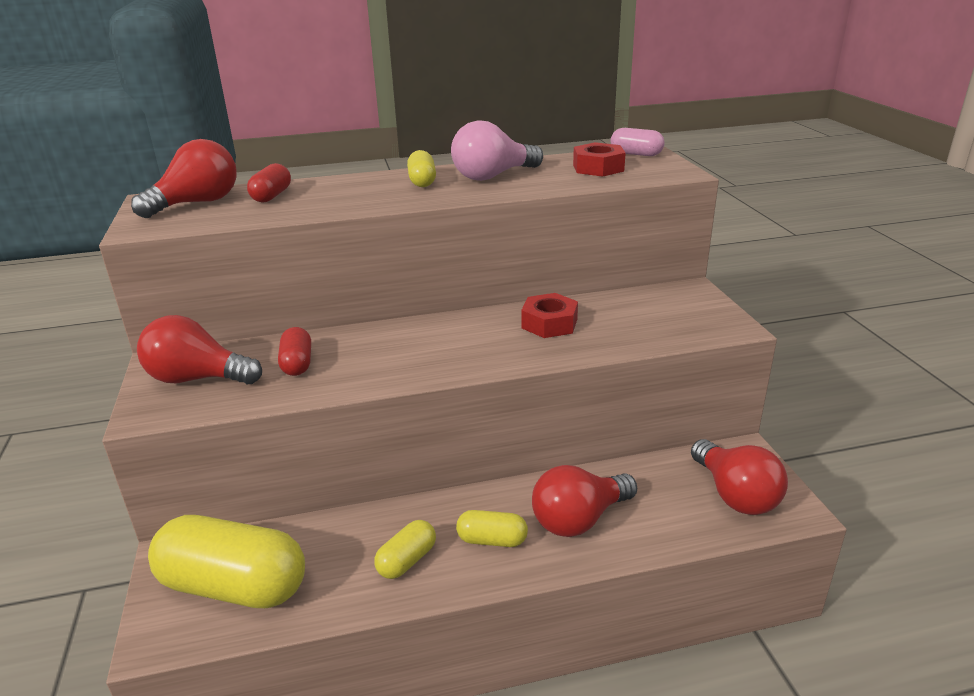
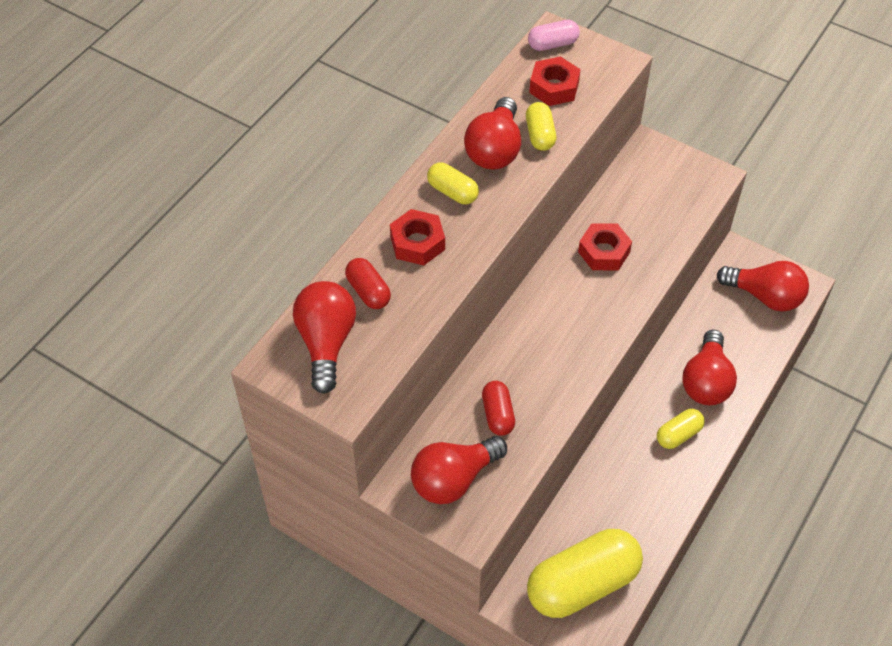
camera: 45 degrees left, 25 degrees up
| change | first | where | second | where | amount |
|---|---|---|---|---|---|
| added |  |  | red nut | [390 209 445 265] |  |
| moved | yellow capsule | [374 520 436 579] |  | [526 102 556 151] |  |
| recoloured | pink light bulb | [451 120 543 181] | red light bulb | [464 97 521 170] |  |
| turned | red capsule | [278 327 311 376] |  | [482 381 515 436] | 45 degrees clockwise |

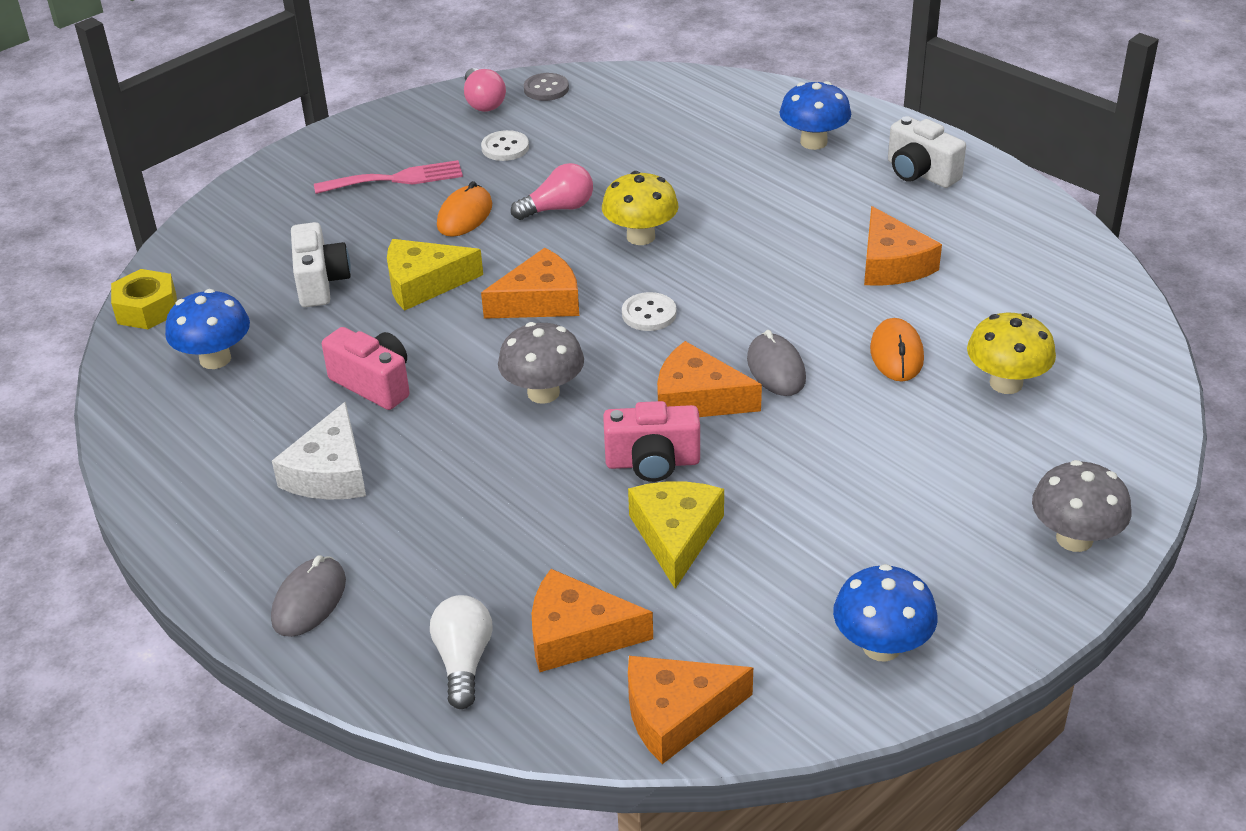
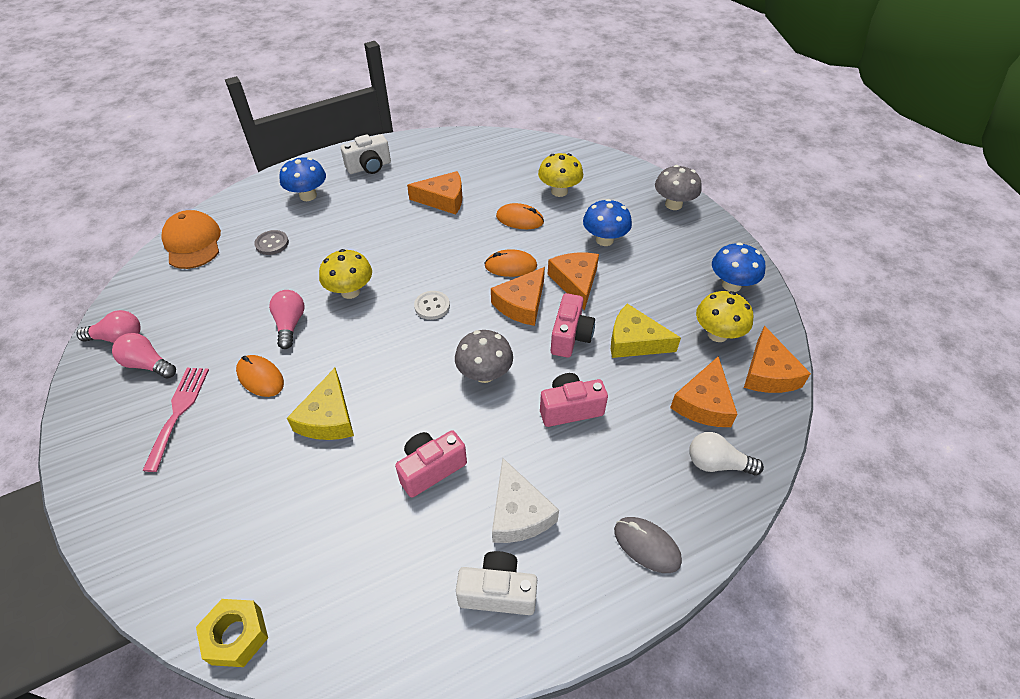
camera: 75 degrees left, 10 degrees up
| change | first | where | second | where | amount |
|---|---|---|---|---|---|
| removed | white button | [481 130 529 161] |  |  |  |
| added |  |  | pink light bulb | [112 333 176 378] |  |
| added |  |  | orange cap | [161 210 221 269] |  |
| added |  |  | pink camera | [540 373 608 427] |  |
| added |  |  | yellow mushroom | [696 291 753 342] |  |
| moved | blue mushroom | [165 289 250 369] |  | [583 199 632 246] |  |
| moved | white camera | [291 222 351 307] |  | [456 551 537 615] |  |
| moved | orange cheese | [481 248 579 319] |  | [548 252 599 310] |  |
| moved | grey button | [524 73 569 101] |  | [254 230 289 255] |  |
| recoloured | grey mouse | [747 330 806 396] | orange mouse | [484 249 537 277] |  |
| turned | white cheese | [272 401 366 500] |  | [492 457 559 543] | 45 degrees clockwise |

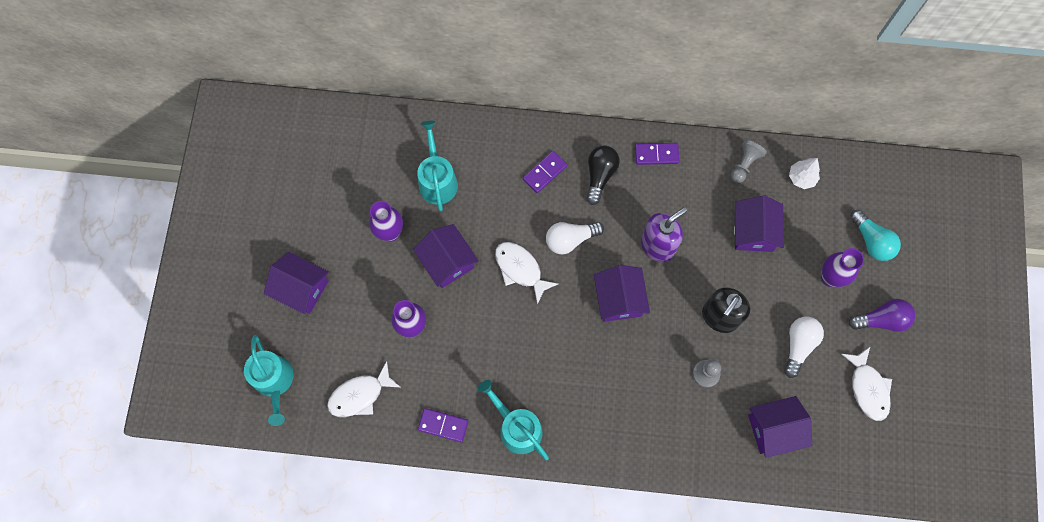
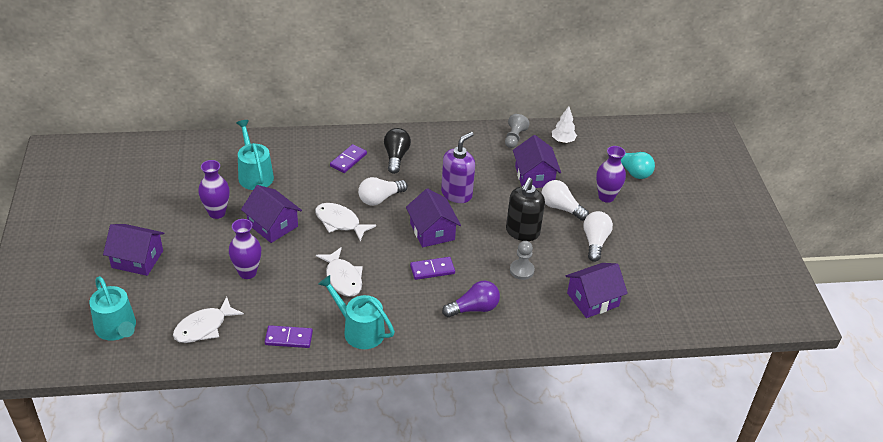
camera: 15 degrees left, 30 degrees down
| change | first | where | second | where | amount |
|---|---|---|---|---|---|
| added |  |  | white light bulb | [541 180 589 221] |  |
| moved | purple domino | [635 143 680 165] |  | [410 257 455 280] |  |
| moved | white fish | [842 347 892 421] |  | [316 247 363 297] |  |
| moved | purple light bulb | [849 299 916 332] |  | [442 281 500 318] |  |

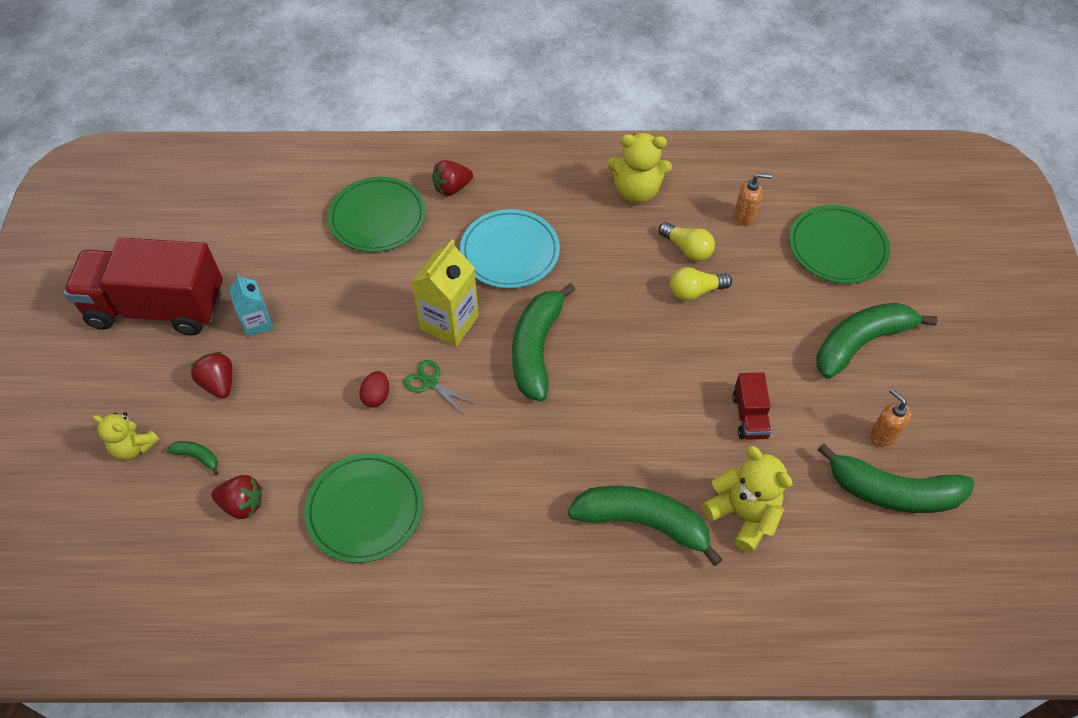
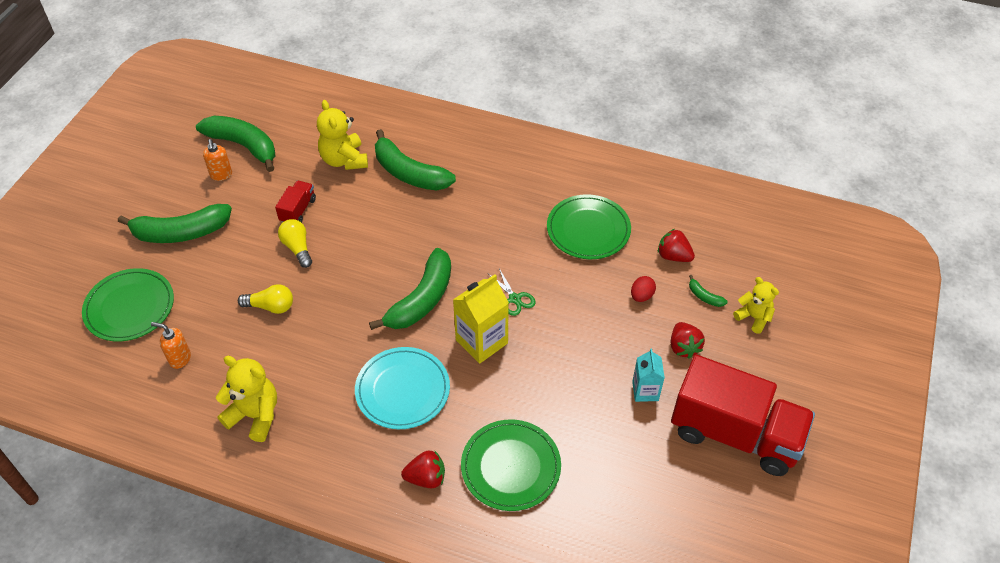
camera: 160 degrees left, 5 degrees down
| change | first | where | second | where | amount |
|---|---|---|---|---|---|
| moved | red egg | [359 371 389 407] |  | [631 276 656 302] |  |
| moved | yellow light bulb | [658 222 715 262] |  | [278 219 312 268] |  |

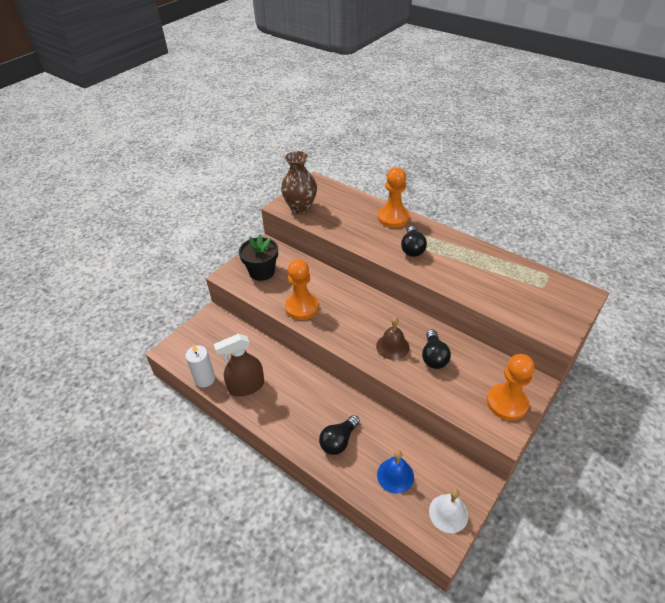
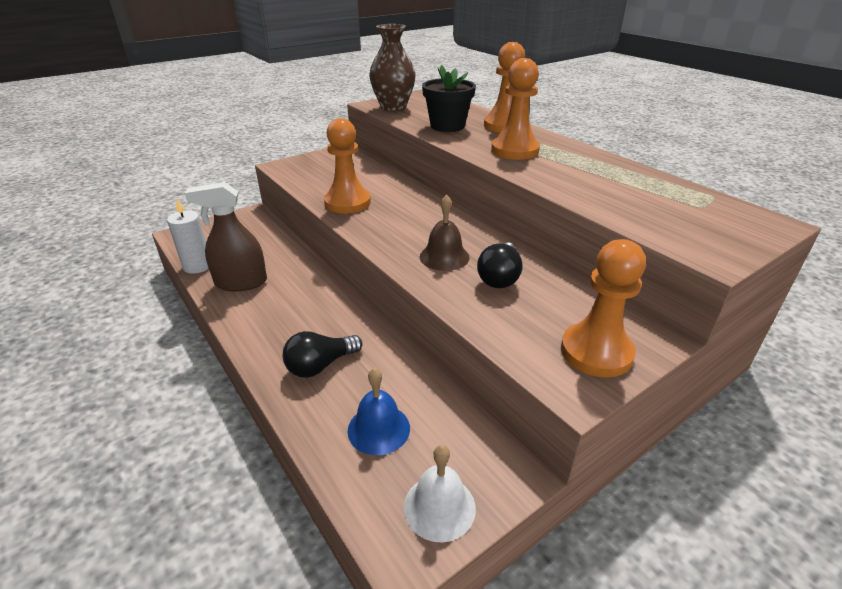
camera: 15 degrees right, 10 degrees down
| change | first | where | second | where | amount |
|---|---|---|---|---|---|
| moved | black flower pot | [239 234 278 281] |  | [422 65 476 132] |  |
| replaced | black light bulb | [401 226 427 257] | orange pawn | [491 58 540 160] |  |

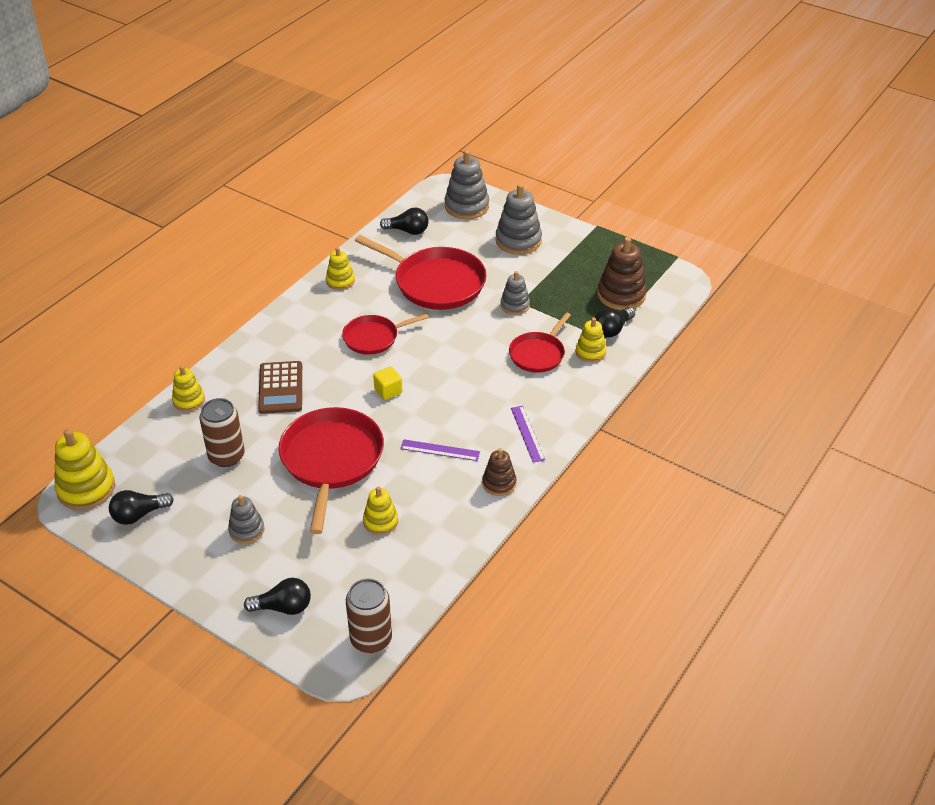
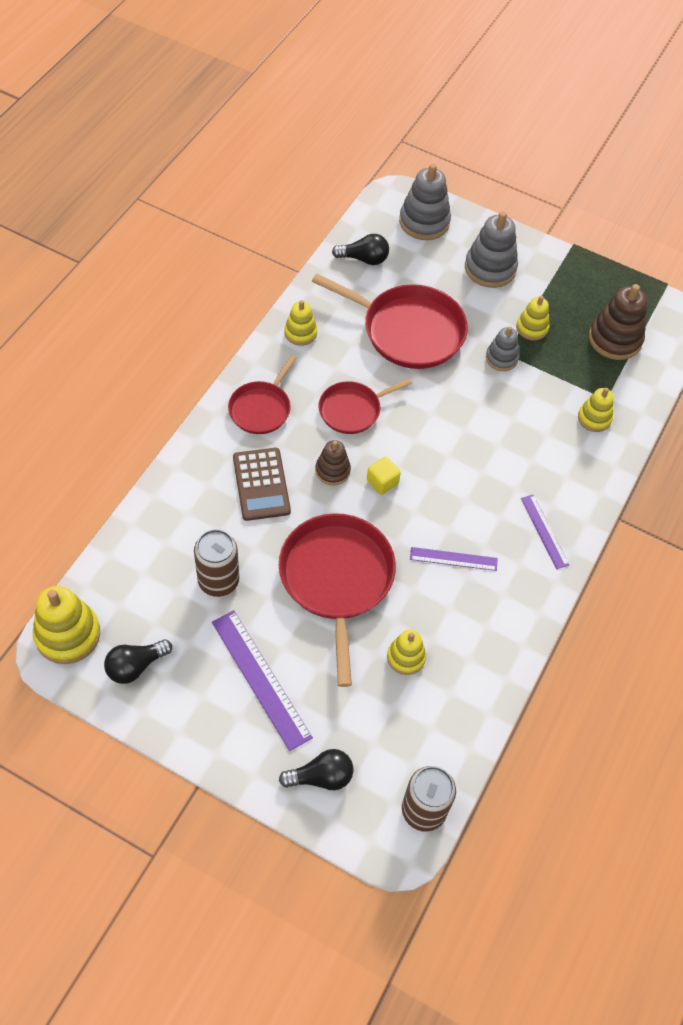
camera: 10 degrees left, 15 degrees up
| change | first | where | second | where | amount |
|---|---|---|---|---|---|
| removed | black light bulb | [595 307 635 338] |  |  |  |
| moved | yellow stacking toy | [172 366 205 412] |  | [516 296 550 341] |  |
| moved | brown stacking toy | [482 448 517 496] |  | [315 440 351 485] |  |
| moved | red pan | [509 313 571 373] |  | [228 355 296 434] |  |
| replaced | grey stacking toy | [228 495 265 544] | purple ruler | [212 610 313 751] |  |

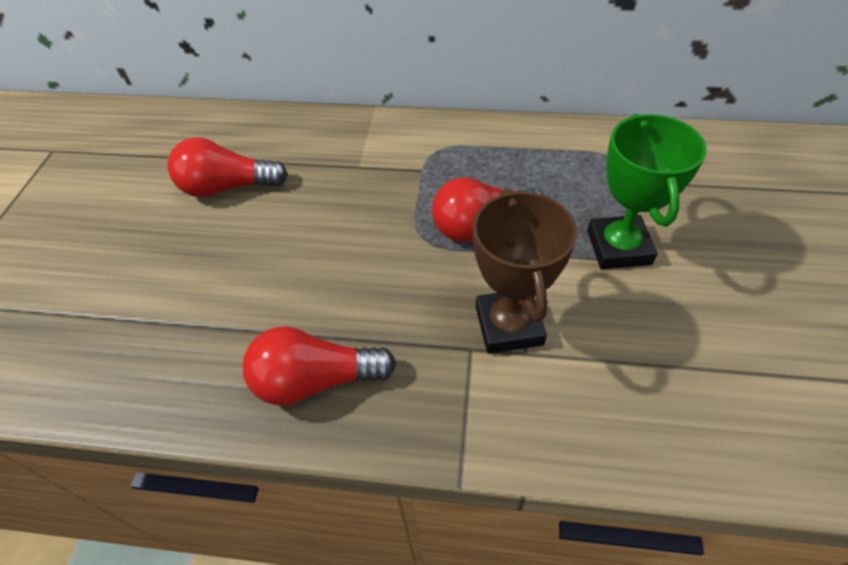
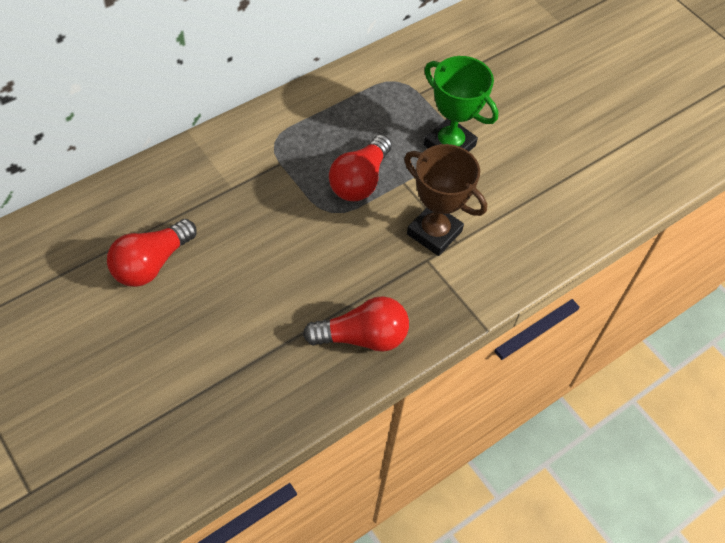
camera: 50 degrees left, 5 degrees up
| change | first | where | second | where | amount |
|---|---|---|---|---|---|
| turned | red light bulb | [243 327 396 405] |  | [303 296 409 352] | 135 degrees counterclockwise |

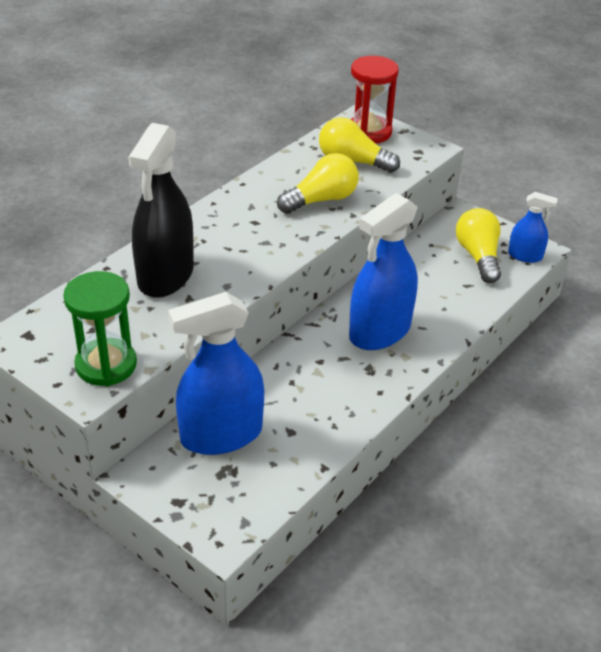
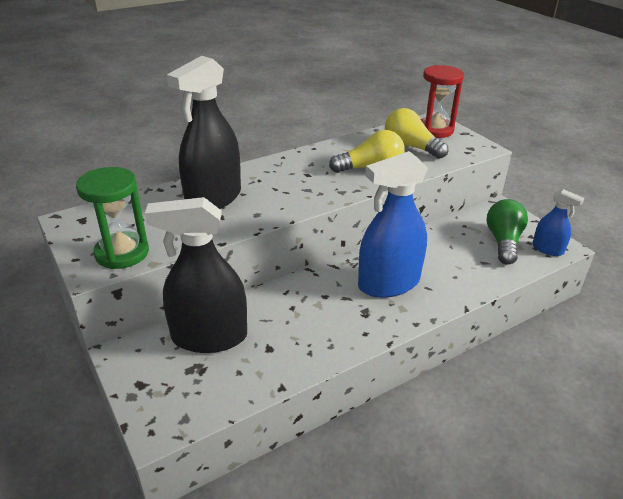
camera: 20 degrees right, 5 degrees down
| change | first | where | second | where | amount |
|---|---|---|---|---|---|
| recoloured | blue spray bottle | [168 292 264 455] | black spray bottle | [145 197 247 353] |  |
| recoloured | yellow light bulb | [456 208 501 283] | green light bulb | [487 199 528 264] |  |

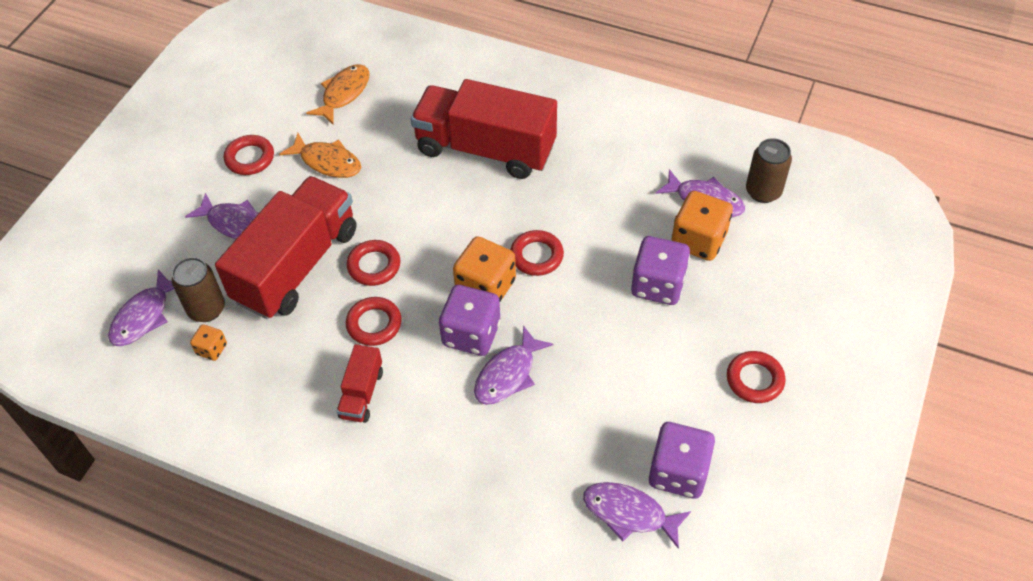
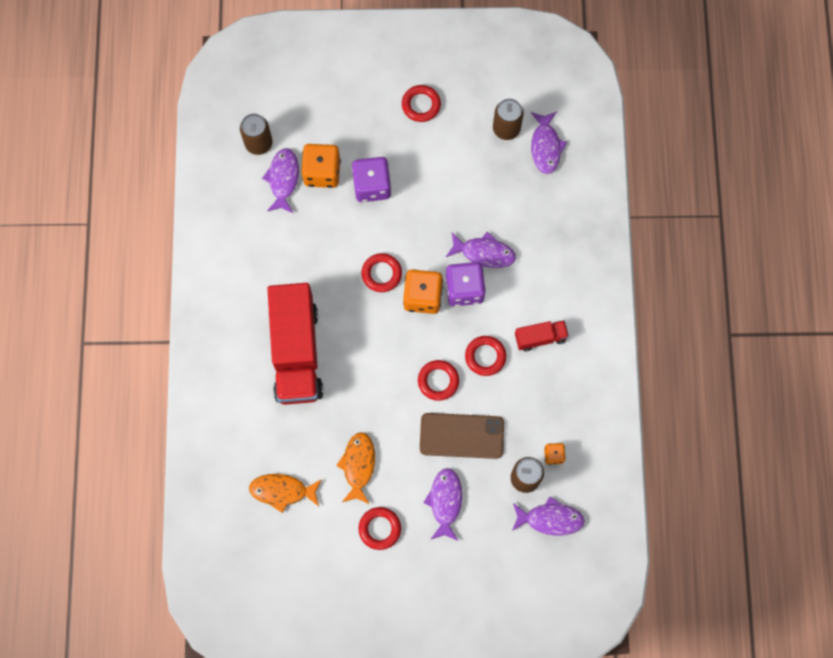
camera: 115 degrees left, 20 degrees up
| change | first | where | second | where | amount |
|---|---|---|---|---|---|
| replaced | red truck | [215 176 357 319] | brown phone | [420 413 504 459] |  |
| replaced | purple dice | [649 422 715 498] | brown can | [493 98 524 140] |  |

